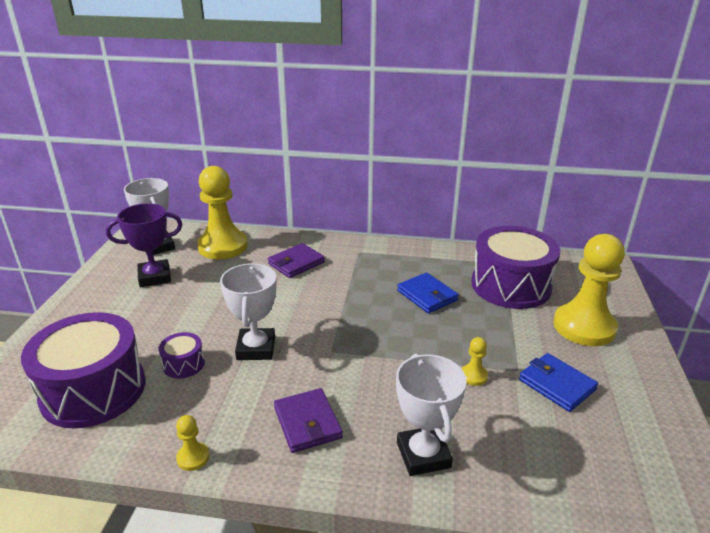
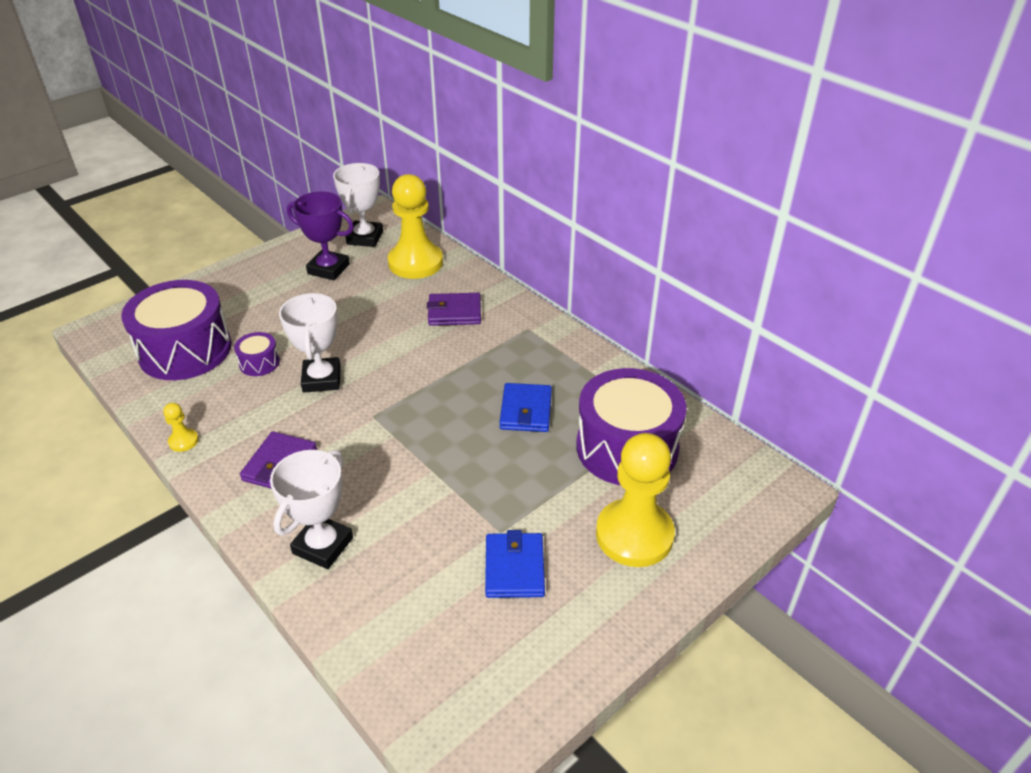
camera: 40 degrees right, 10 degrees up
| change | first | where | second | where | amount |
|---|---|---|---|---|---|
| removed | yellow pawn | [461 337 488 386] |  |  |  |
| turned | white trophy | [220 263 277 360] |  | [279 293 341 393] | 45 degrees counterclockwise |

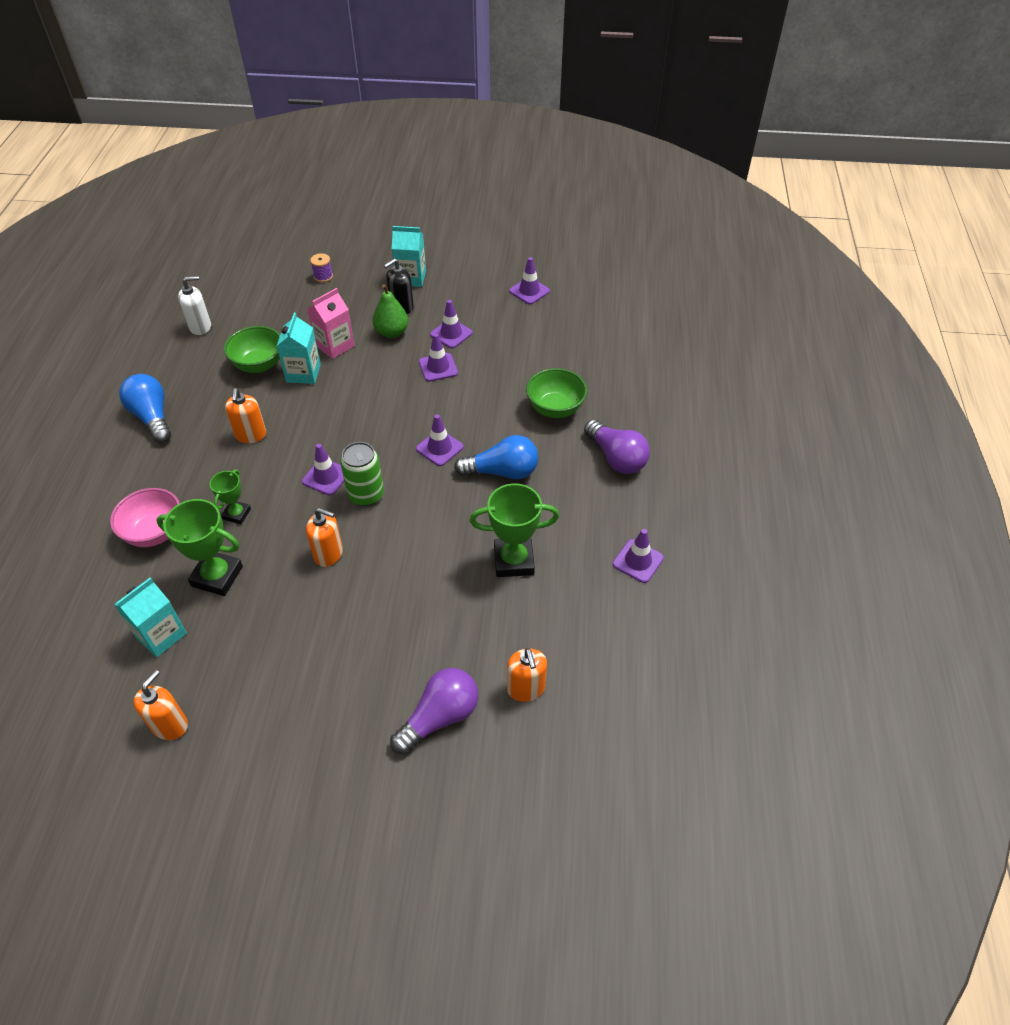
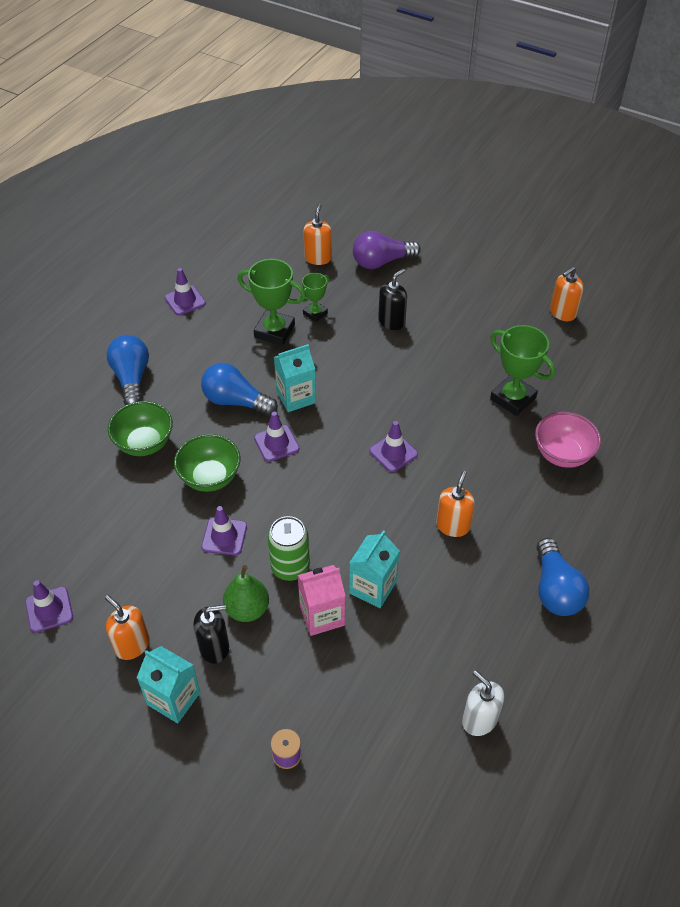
camera: 155 degrees left, 0 degrees up
| change | first | where | second | where | amount |
|---|---|---|---|---|---|
| removed | purple traffic cone | [430 300 473 348] |  |  |  |
| added |  |  | black soap dispenser | [378 269 407 330] |  |
| moved | turquoise carton | [114 577 187 657] |  | [274 344 316 412] |  |
| moved | green trophy | [210 470 251 524] |  | [300 273 329 322] |  |
| moved | green bowl | [224 326 280 373] |  | [174 434 240 492] |  |
| moved | orange soap dispenser | [306 508 343 567] |  | [105 595 149 660] |  |
| moved | green can | [340 442 384 506] |  | [268 516 310 581] |  |
| recoloured | purple light bulb | [584 420 650 474] | blue light bulb | [107 335 149 405] |  |
| turned | white soap dispenser | [178 276 211 335] |  | [462 670 504 736] | 45 degrees clockwise |

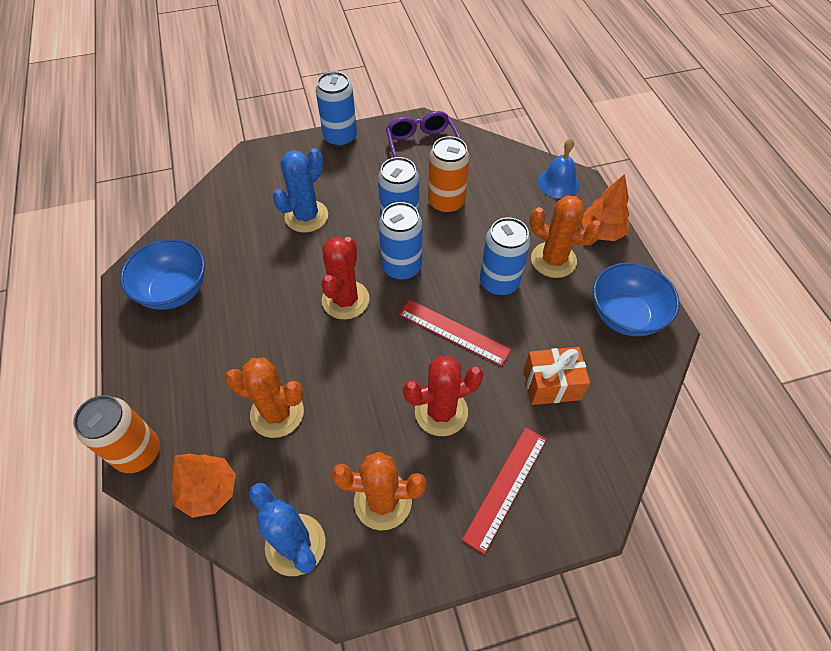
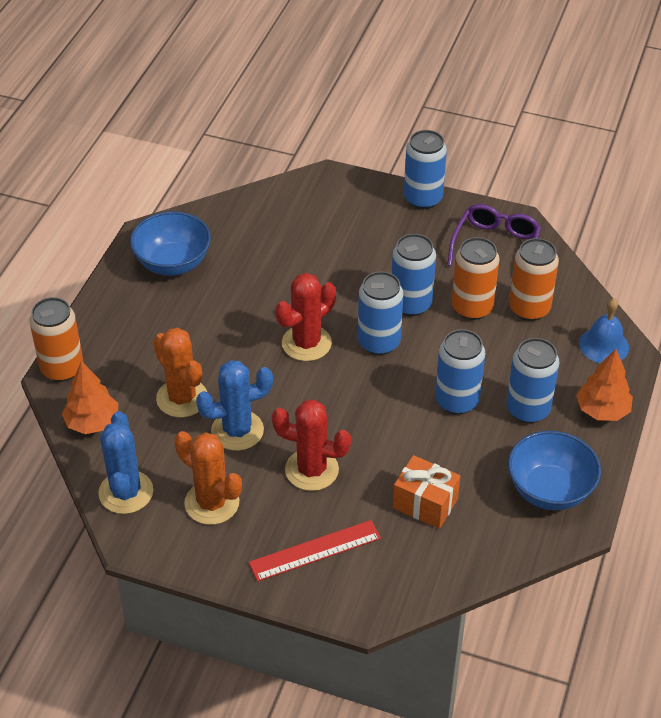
camera: 35 degrees right, 10 degrees down
| change | first | where | second | where | amount |
|---|---|---|---|---|---|
| removed | red ruler | [399 300 511 366] |  |  |  |
| added |  |  | orange can | [509 238 559 321] |  |
| moved | blue cactus | [273 148 328 232] |  | [196 360 273 451] |  |
| replaced | orange cactus | [529 195 603 278] | blue can | [506 338 559 423] |  |

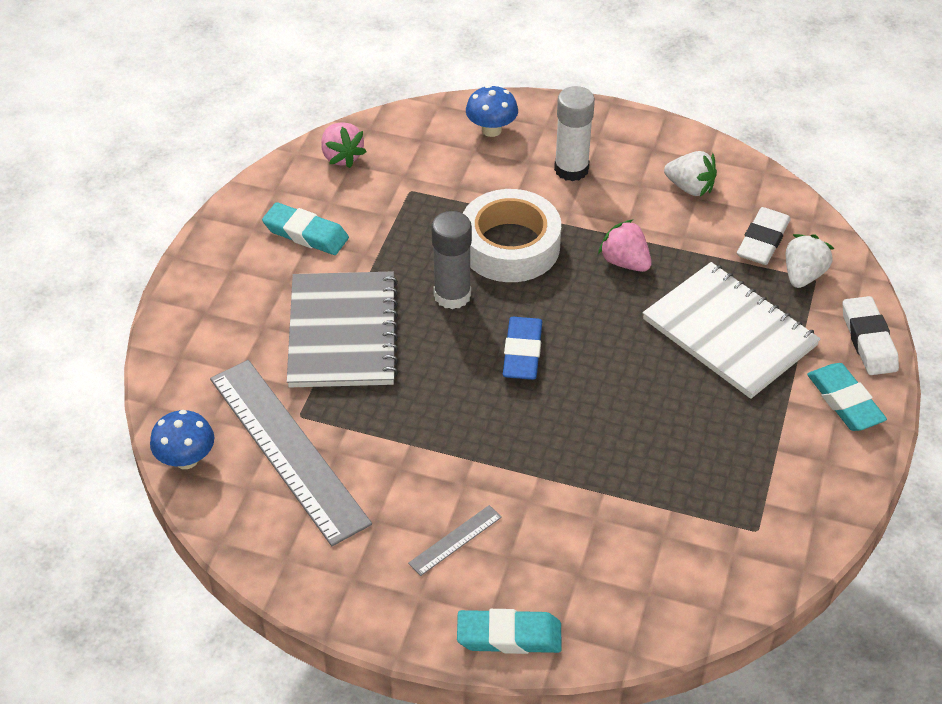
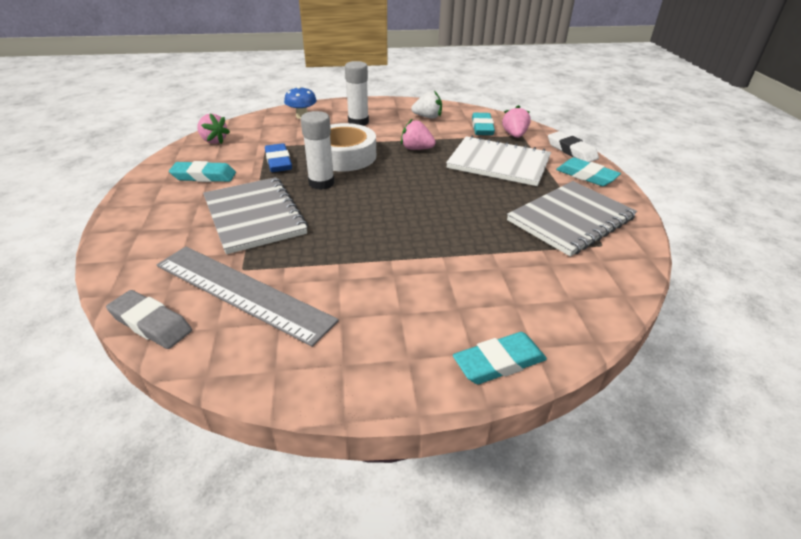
camera: 25 degrees left, 10 degrees down
| change | first | where | second | where | amount |
|---|---|---|---|---|---|
| removed | grey ruler | [408 505 502 576] |  |  |  |
| added |  |  | grey notebook | [507 181 637 257] |  |
| moved | blue eraser | [503 317 542 380] |  | [265 143 292 172] |  |
| replaced | blue mushroom | [150 410 214 469] | grey eraser | [106 290 192 349] |  |
| recoloured | grey glue stick | [431 211 472 309] | white glue stick | [301 111 335 190] |  |
| recoloured | white eraser | [737 207 791 265] | turquoise eraser | [472 113 495 135] |  |
| recoloured | white strawberry | [786 234 835 288] | pink strawberry | [502 105 531 138] |  |

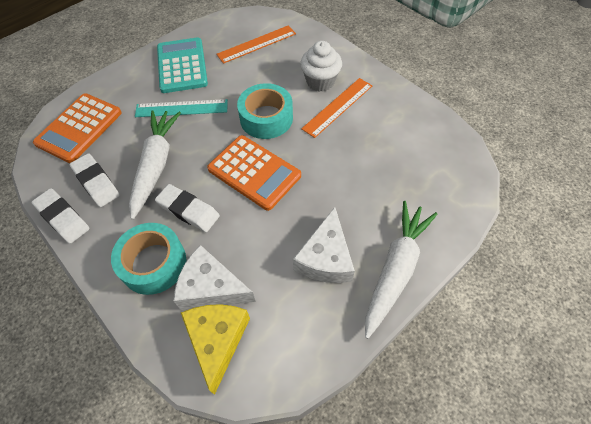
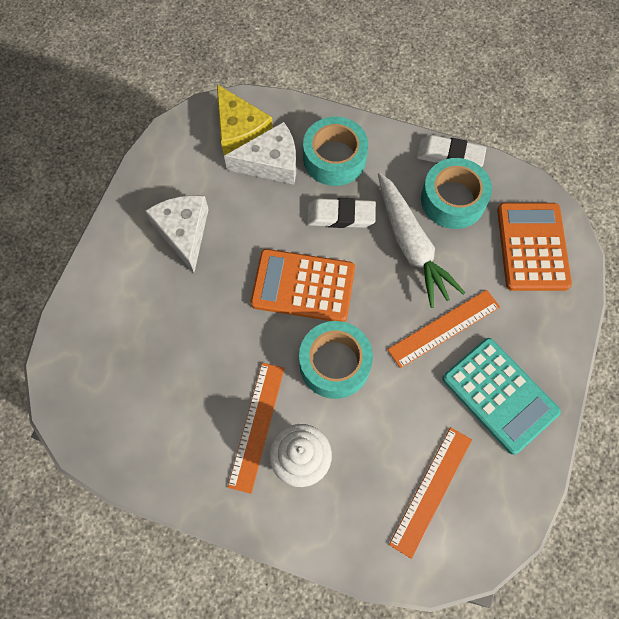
camera: 150 degrees right, 10 degrees up
| change | first | where | second | where | amount |
|---|---|---|---|---|---|
| removed | white carrot | [365 201 438 339] |  |  |  |
| replaced | white eraser | [70 153 120 207] | turquoise tape | [421 158 492 229] |  |
| recoloured | turquoise ruler | [135 99 228 117] | orange ruler | [387 290 500 368] |  |

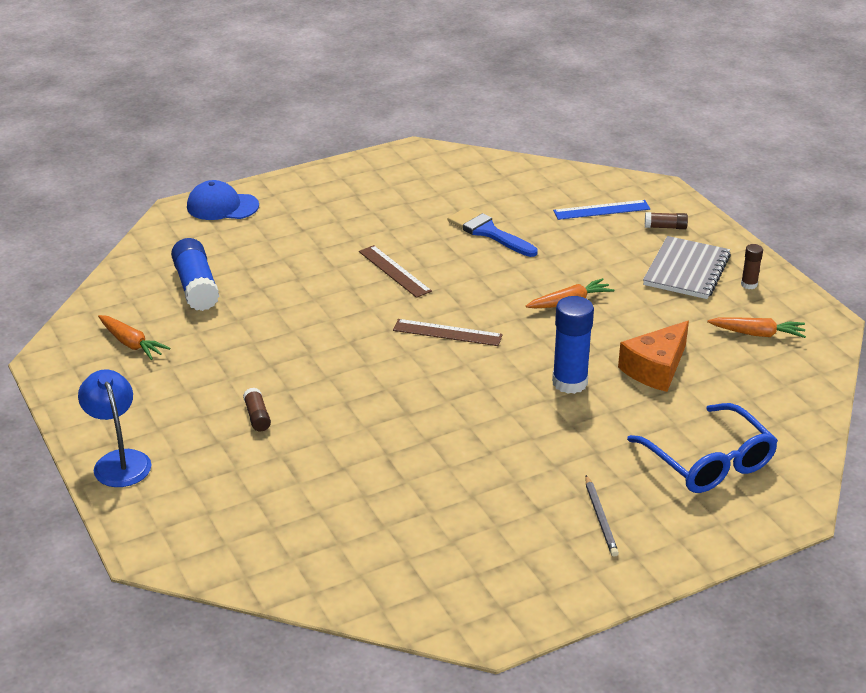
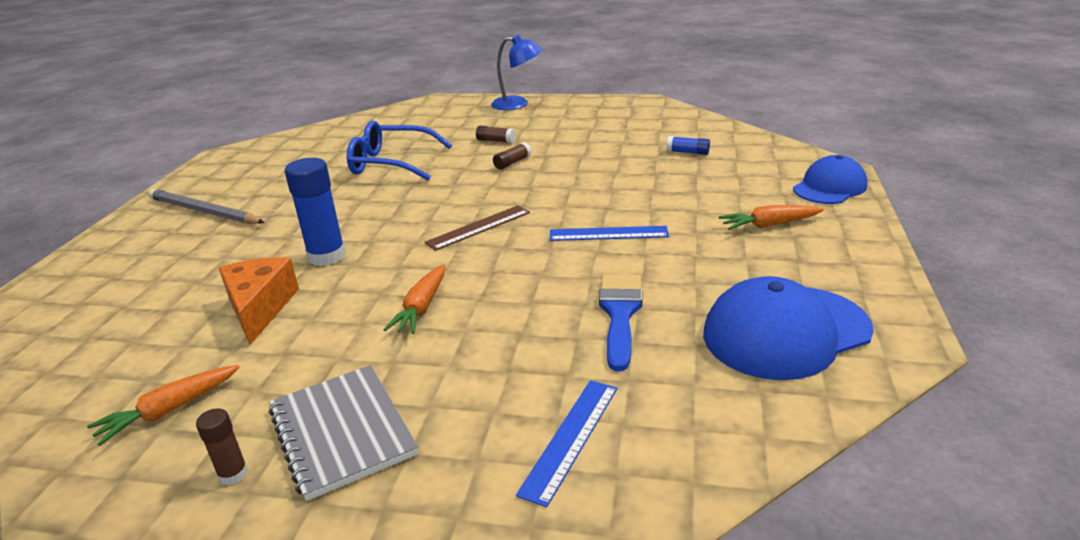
camera: 130 degrees right, 5 degrees down
| change | first | where | second | where | amount |
|---|---|---|---|---|---|
| added |  |  | blue cap | [703 276 874 380] |  |
| moved | orange carrot | [98 315 170 360] |  | [719 205 824 230] |  |
| moved | blue glasses | [627 403 778 493] |  | [347 121 452 181] |  |
| moved | brown glue stick | [645 212 688 229] |  | [493 142 531 170] |  |
| recoloured | brown ruler | [359 245 432 298] | blue ruler | [550 226 669 241] |  |
| turned | blue brush | [448 207 538 257] |  | [599 274 643 371] | 75 degrees counterclockwise |
| resized | blue glue stick | [171 238 219 311] |  | [666 136 710 155] | x0.51 |
| resized | grey pencil | [585 475 619 557] |  | [148 189 265 224] | x1.72 |

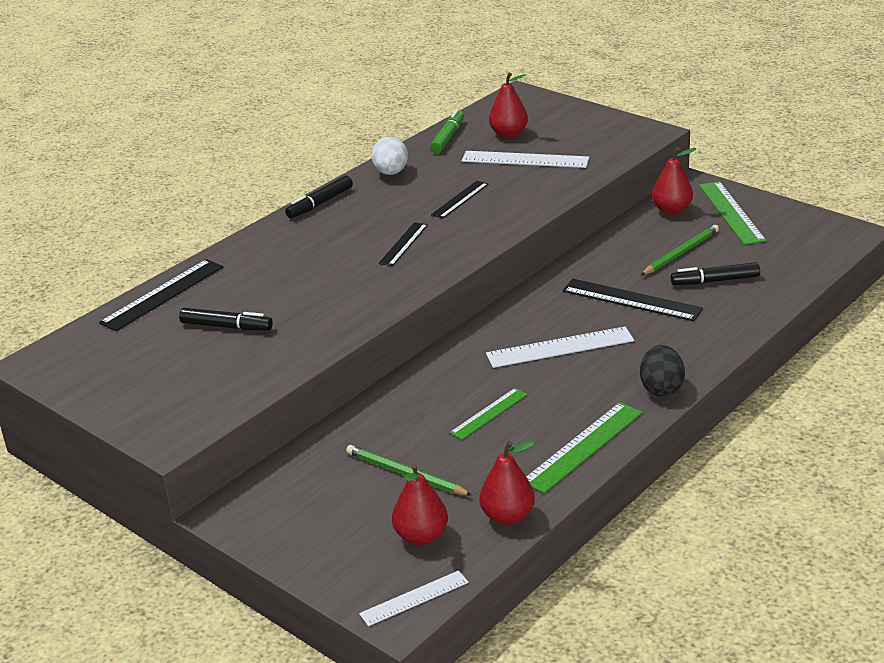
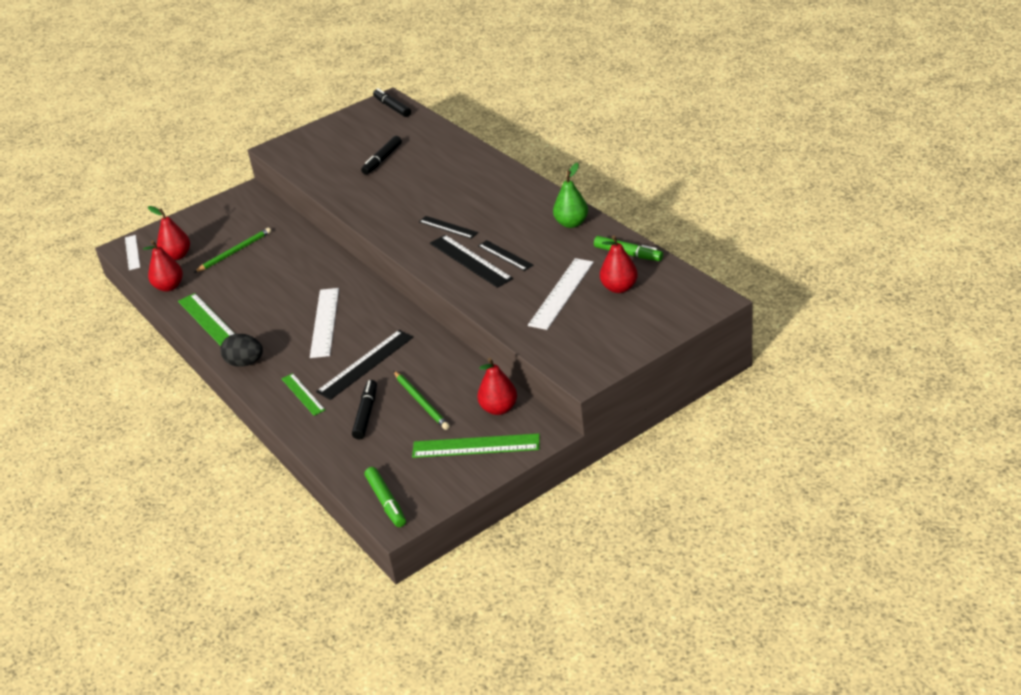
camera: 105 degrees right, 5 degrees up
| change | first | where | second | where | amount |
|---|---|---|---|---|---|
| added |  |  | green marker | [365 467 406 527] |  |
| moved | black ruler | [99 259 223 331] |  | [430 235 513 288] |  |
| moved | black marker | [285 175 353 218] |  | [373 88 411 117] |  |
| moved | green ruler | [449 388 527 440] |  | [281 373 325 416] |  |
| replaced | white egg | [371 137 408 175] | green pear | [553 163 588 228] |  |

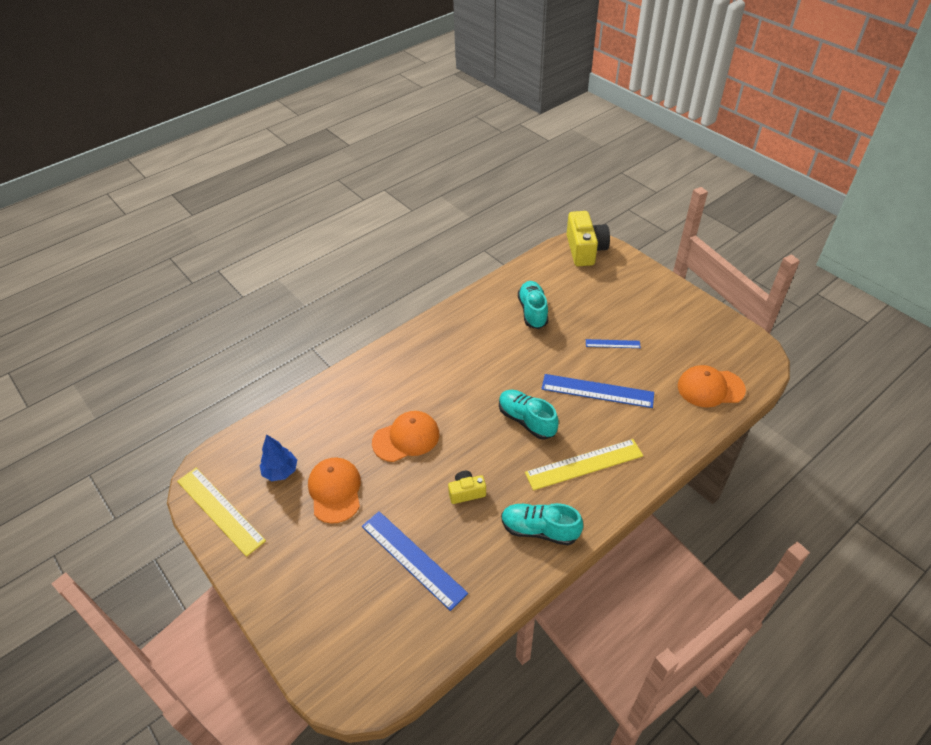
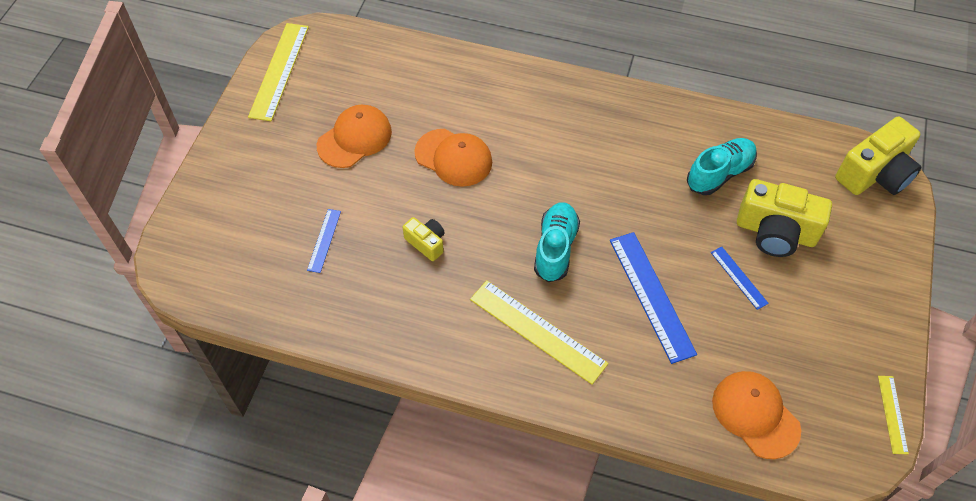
camera: 55 degrees right, 10 degrees up
| change | first | where | second | where | amount |
|---|---|---|---|---|---|
| removed | blue tree | [260 434 297 481] |  |  |  |
| removed | turquoise shoe | [501 503 583 545] |  |  |  |
| added |  |  | yellow camera | [737 179 832 257] |  |
| added |  |  | yellow ruler | [878 376 909 454] |  |
| resized | blue ruler | [362 511 468 611] |  | [307 209 341 273] | x0.52 |

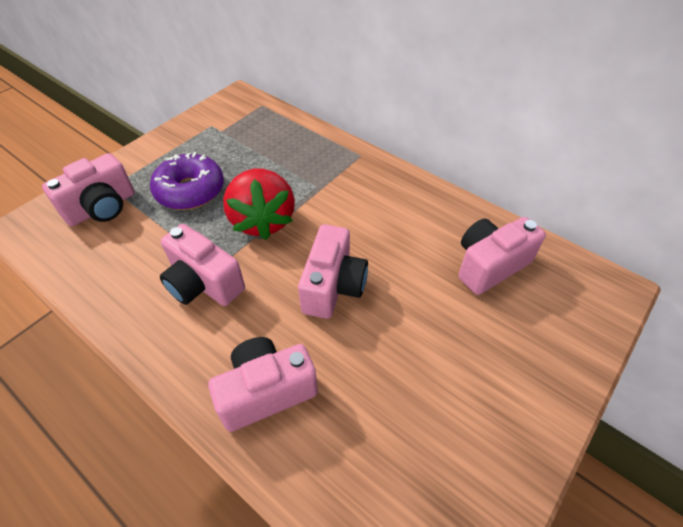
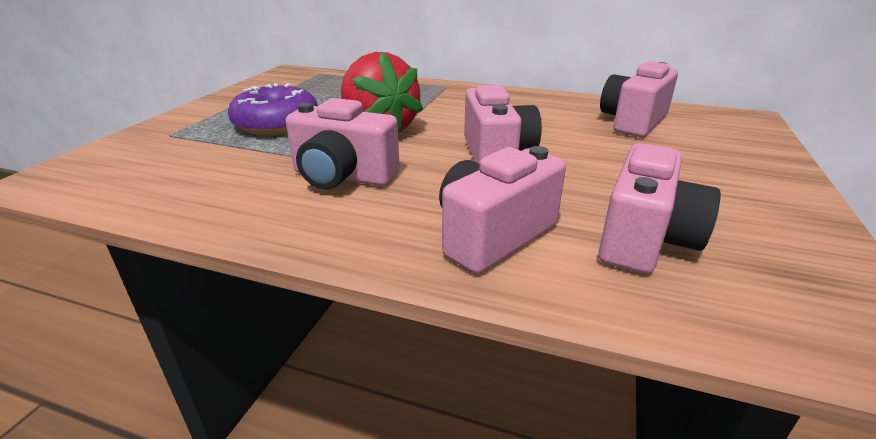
camera: 20 degrees left, 20 degrees down
| change | first | where | second | where | amount |
|---|---|---|---|---|---|
| moved | pink camera | [42 153 135 226] |  | [599 143 721 274] |  |

